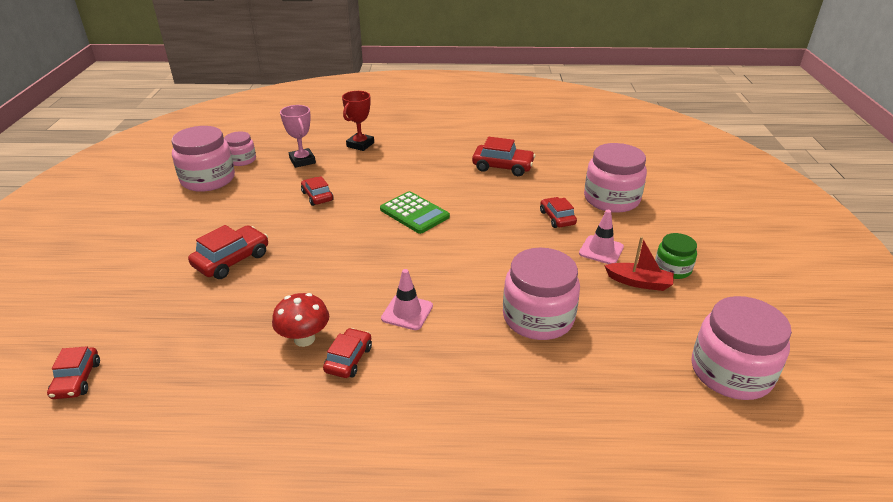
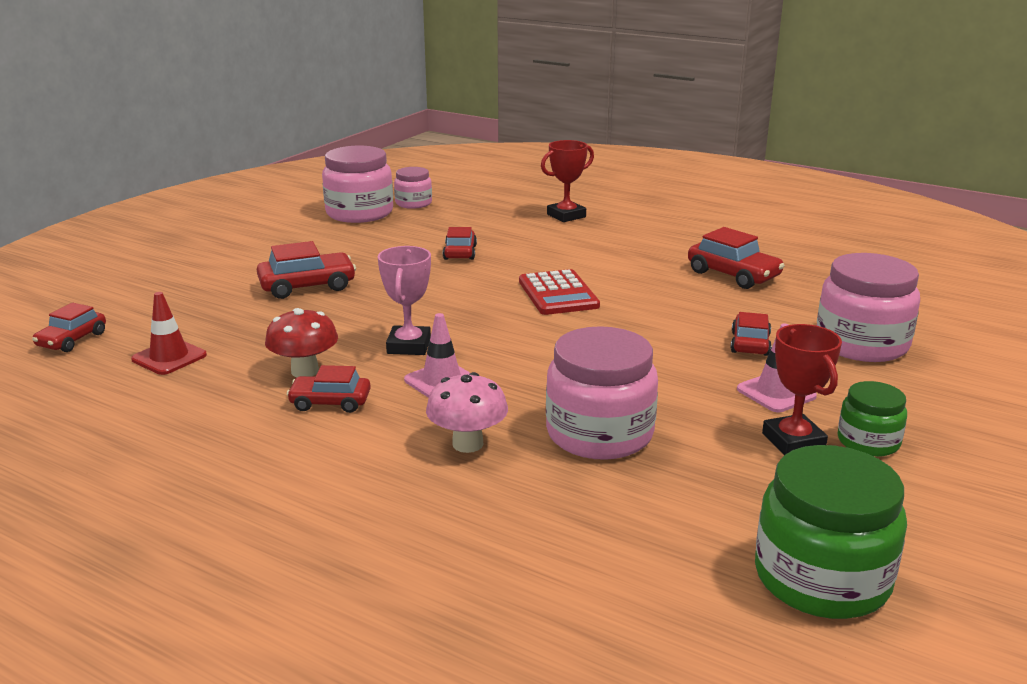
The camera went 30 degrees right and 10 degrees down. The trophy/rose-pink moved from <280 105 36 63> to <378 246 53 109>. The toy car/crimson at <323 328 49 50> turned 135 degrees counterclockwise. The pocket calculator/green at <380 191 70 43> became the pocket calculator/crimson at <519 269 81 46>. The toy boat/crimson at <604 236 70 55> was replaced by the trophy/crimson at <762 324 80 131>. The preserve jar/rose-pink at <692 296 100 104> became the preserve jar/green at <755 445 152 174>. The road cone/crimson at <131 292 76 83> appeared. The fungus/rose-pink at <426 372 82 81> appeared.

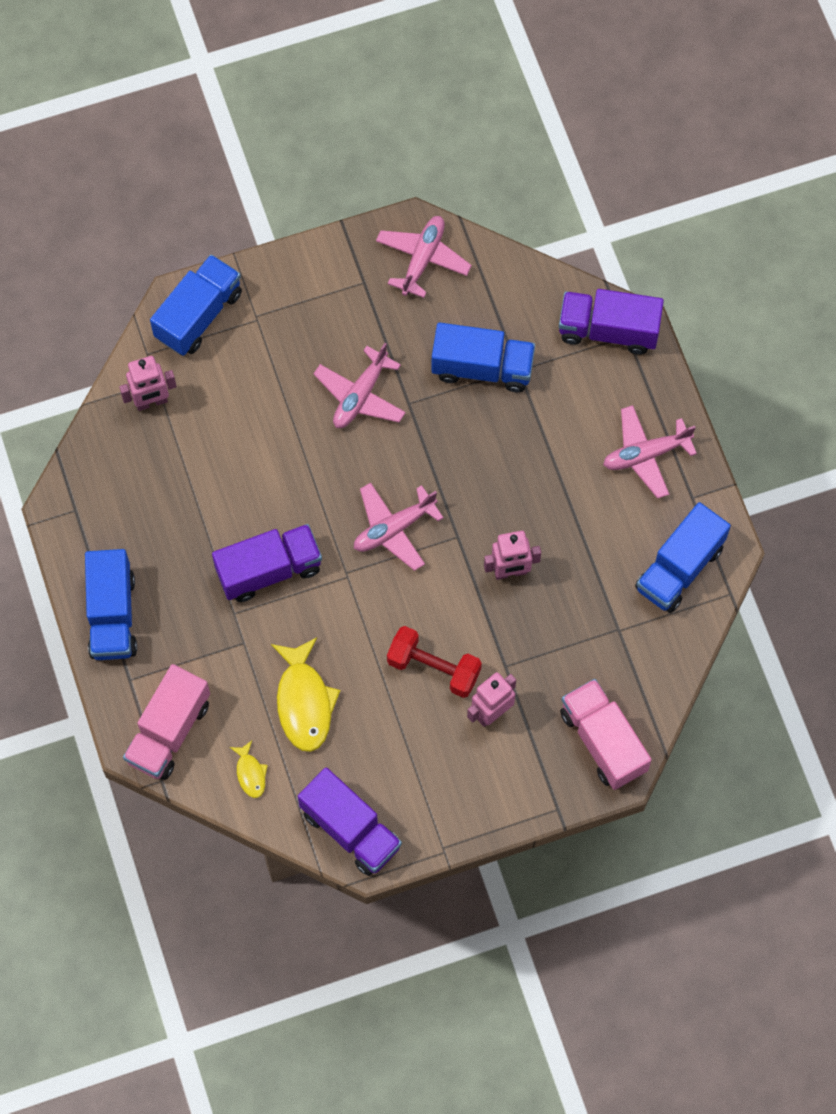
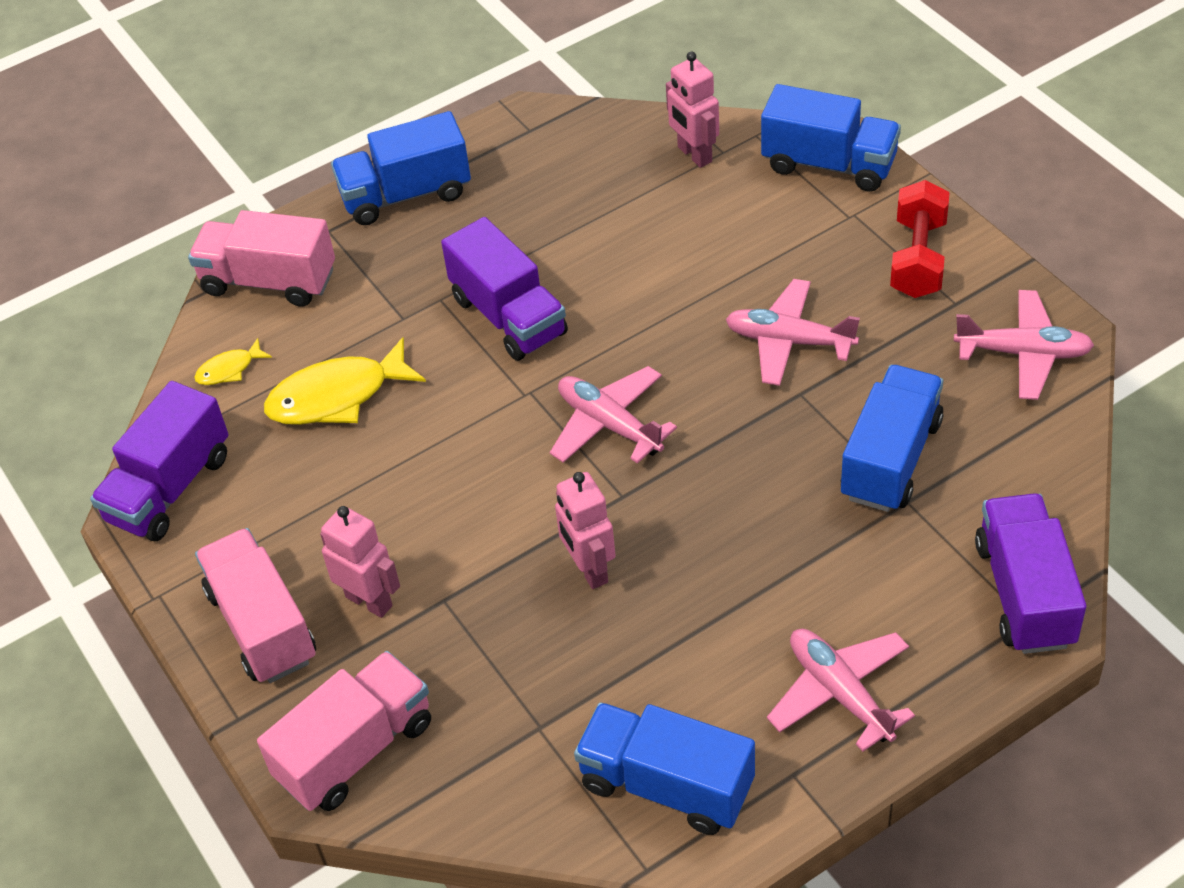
The camera went 80 degrees right and 20 degrees down. The hand weight/crimson moved from <387 626 95 72> to <890 180 60 118>. The truck/cobalt at <431 322 104 70> turned 150 degrees counterclockwise. The truck/rose-pink at <195 528 121 155> appeared.

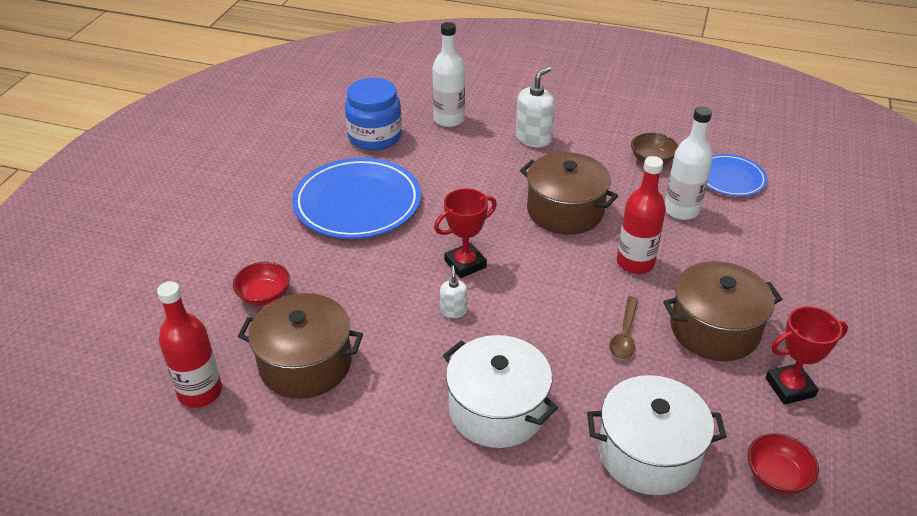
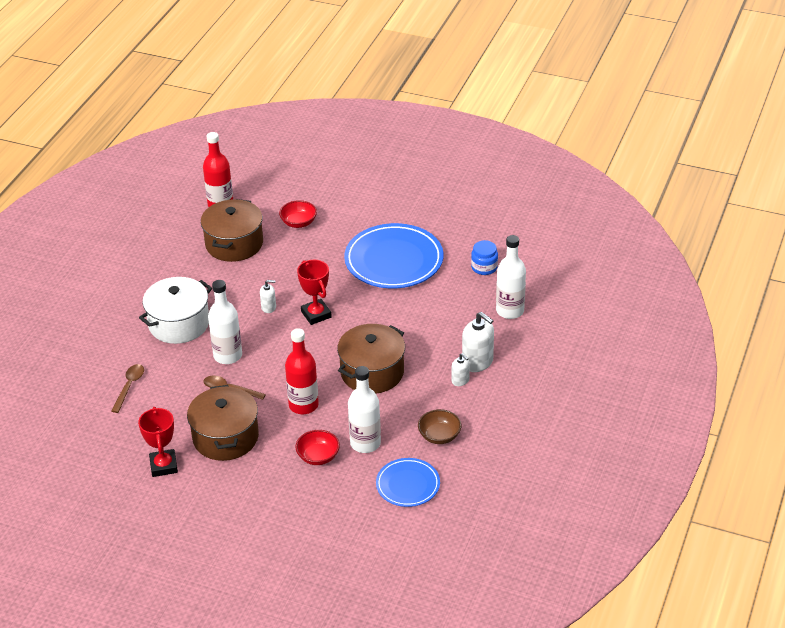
The camera went 95 degrees right and 0 degrees up. The preserve jar/cobalt at <345 78 57 72> changed to 0.57 times the size. The stockpot/snow-white at <587 375 140 120> was replaced by the tablespoon/dark brown at <112 364 32 49>. The deep dish/crimson moved from <747 433 72 61> to <295 430 45 35>. The bottle/snow-white at <208 280 34 84> appeared. The soap pump/snow-white at <452 353 18 33> appeared.

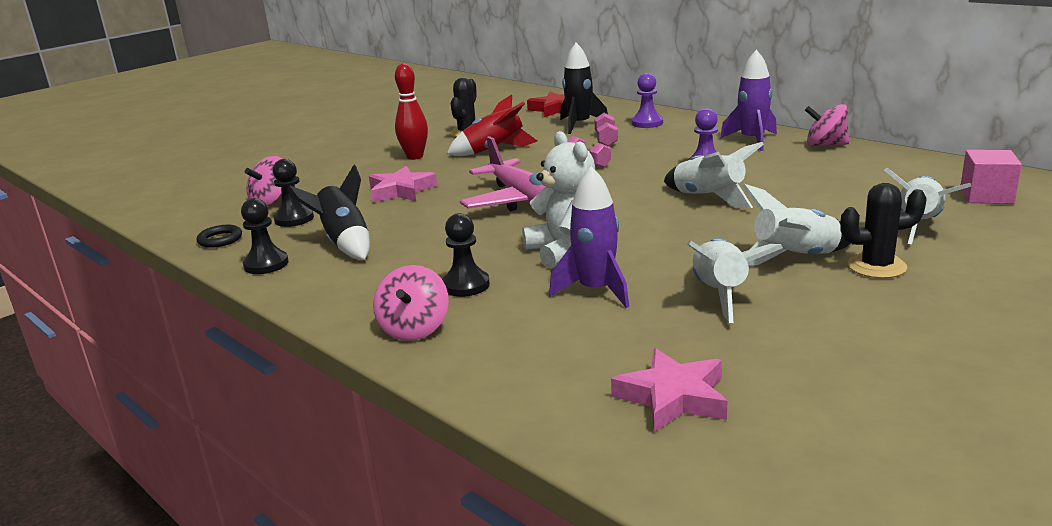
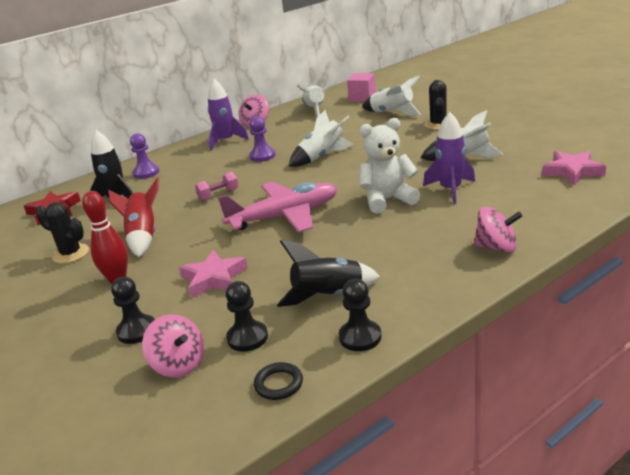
The camera went 80 degrees left and 5 degrees up. The chess pawn/black moved from <442 213 48 84> to <111 277 44 67>. The hand weight/rose-pink at <595 113 23 33> disappeared. The spaceship/snow-white moved from <742 184 109 81> to <297 81 40 36>.

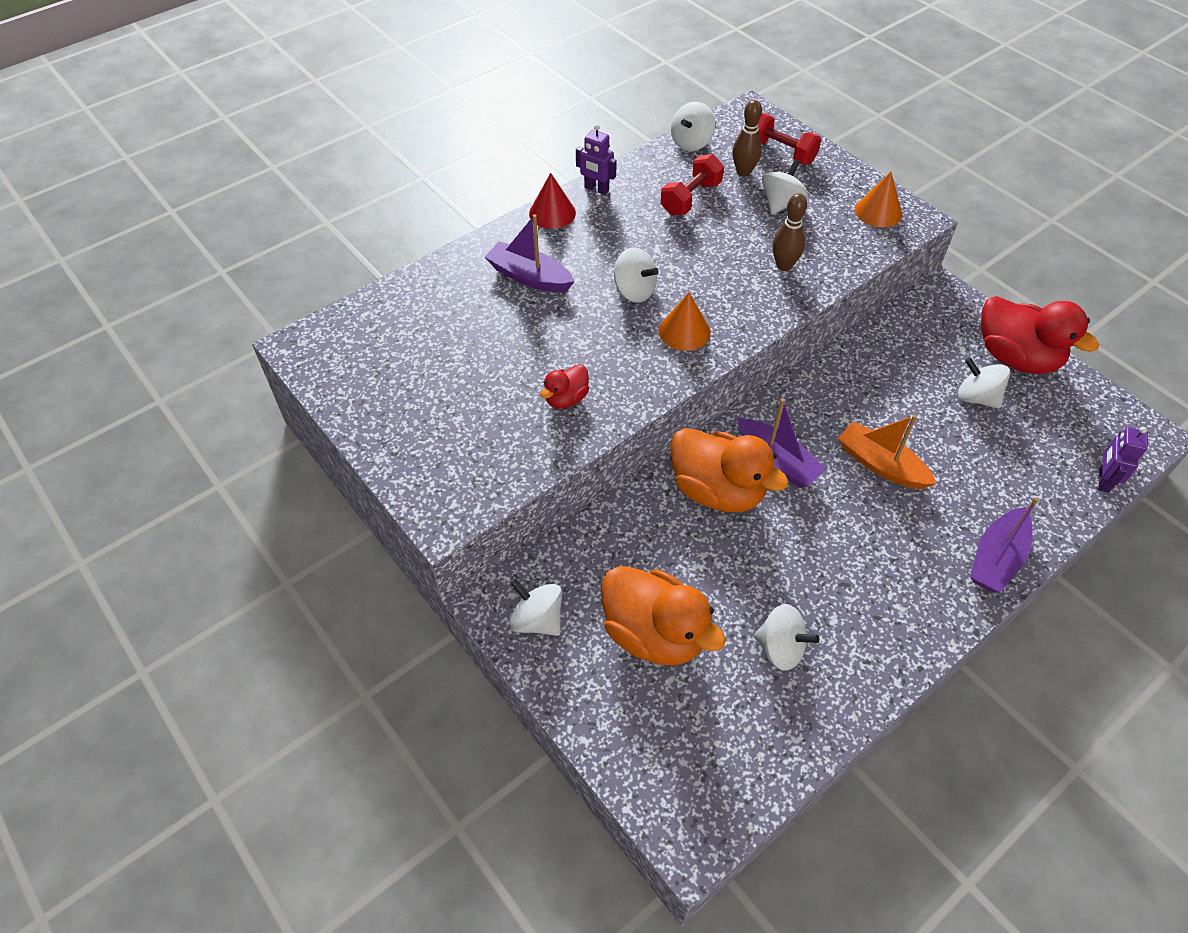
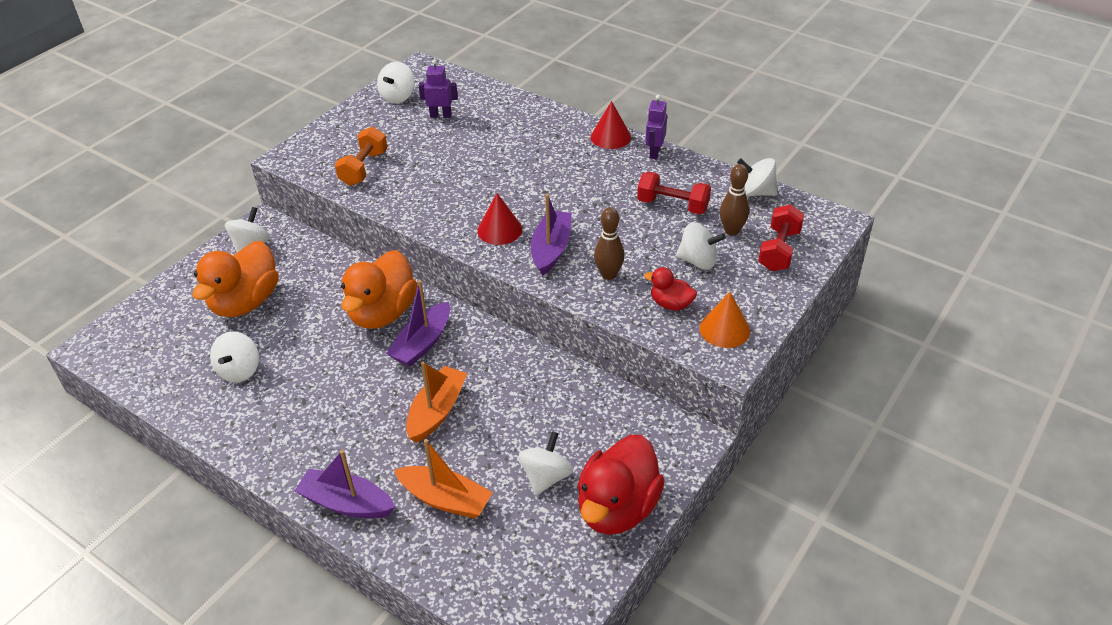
The camera went 75 degrees right and 10 degrees down. The toy boat/purple moved from <485 214 90 78> to <531 194 41 82>. The rubber duck/crimson moved from <540 364 49 45> to <644 267 53 43>. The whirligig/snow-white moved from <614 248 45 55> to <377 62 38 42>. The solid cone/bright orange at <659 292 52 59> became the solid cone/crimson at <477 193 45 52>. The robot figure/purple moved from <1098 427 50 66> to <419 59 39 59>. The hand weight/bright orange at <335 127 53 59> appeared. The toy boat/bright orange at <394 439 99 79> appeared.

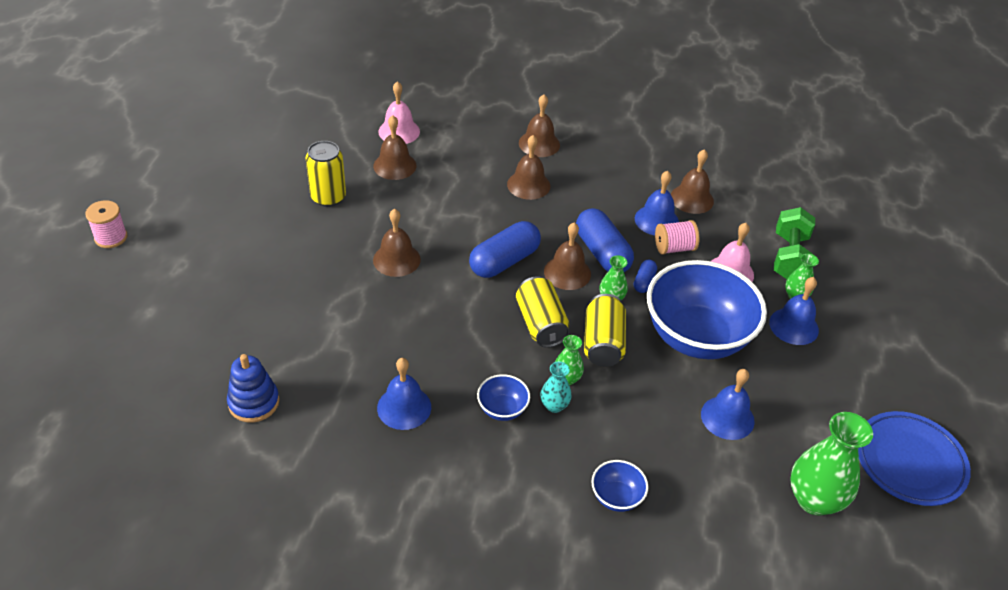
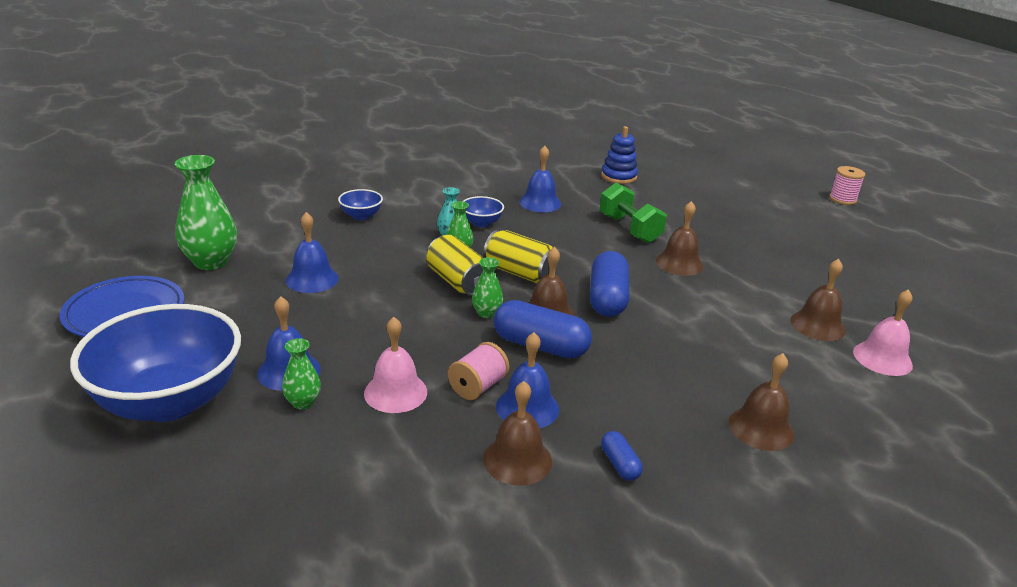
The camera went 140 degrees right and 15 degrees down. The can/bright yellow at <306 141 40 66> disappeared. The hand bell/dark brown at <507 135 43 65> disappeared. The capsule/cobalt moved from <634 260 23 33> to <601 431 42 50>. The deep dish/cobalt moved from <647 260 120 99> to <70 304 171 118>. The hand weight/green moved from <774 207 41 72> to <600 182 67 61>.

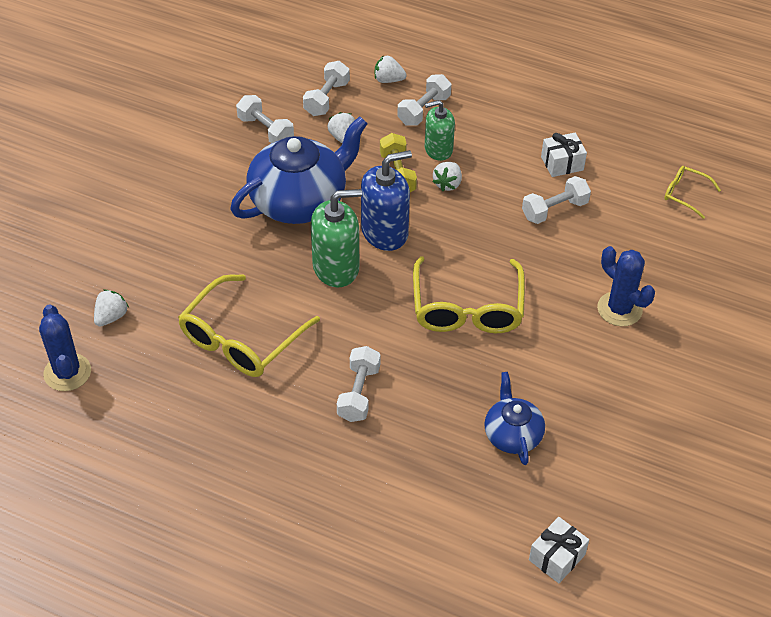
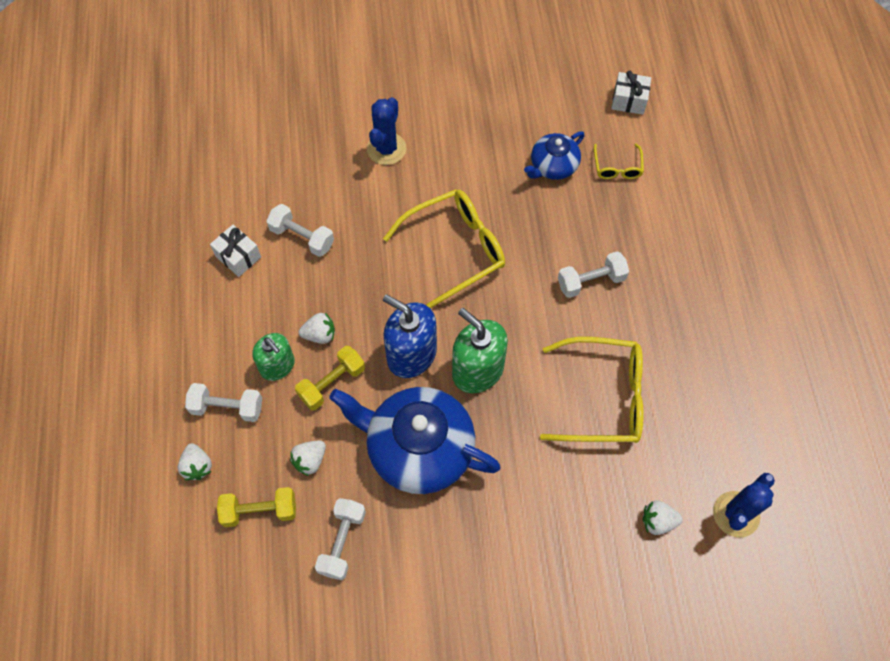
The camera went 120 degrees left and 15 degrees up. The hand weight/snow-white at <303 61 47 55> became the hand weight/bright yellow at <217 487 79 40>. The spectacles/bright yellow moved from <664 166 57 53> to <594 143 50 36>.

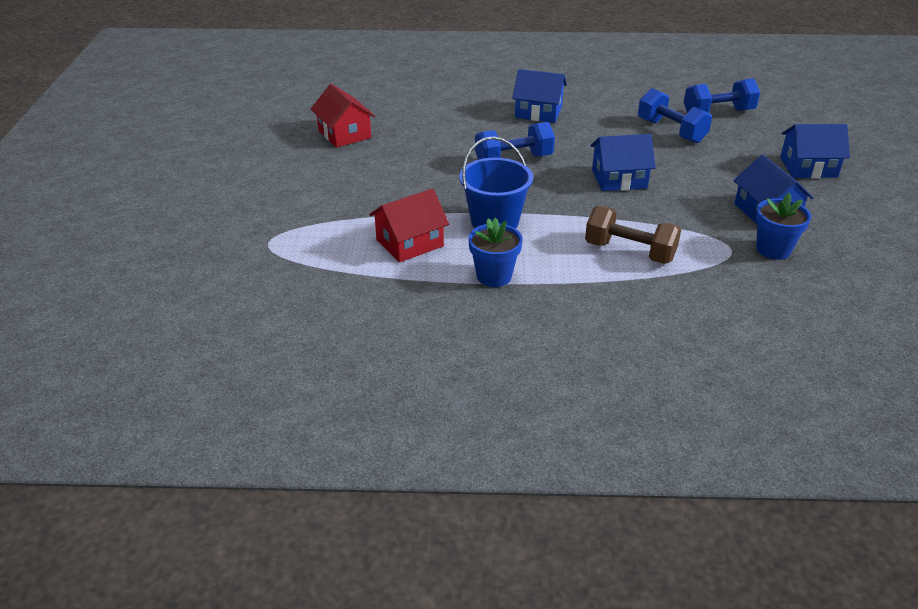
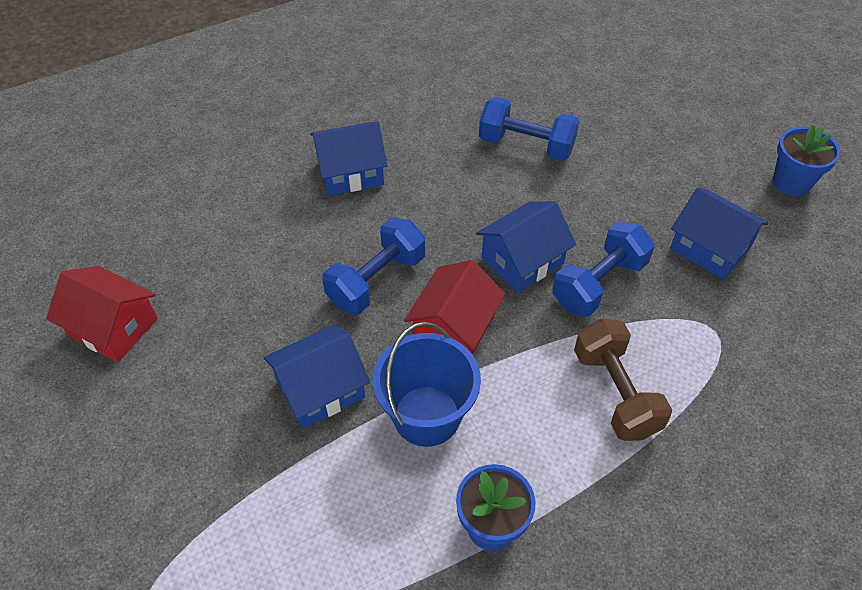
The camera went 30 degrees left and 15 degrees up. The toy house/crimson moved from <369 188 80 75> to <404 260 101 95>. The hand weight/dark brown at <585 206 96 58> turned 75 degrees clockwise. The hand weight/cobalt moved from <684 78 76 35> to <552 221 103 96>. The potted plant/cobalt moved from <756 193 55 67> to <773 125 67 71>. The toy house/cobalt moved from <780 124 70 54> to <264 324 106 105>.

